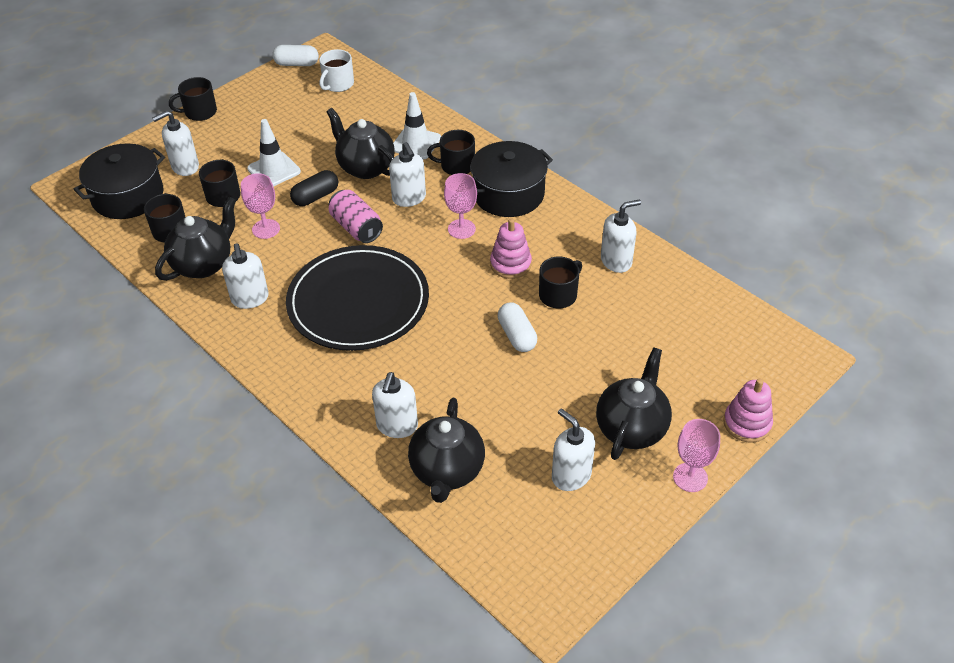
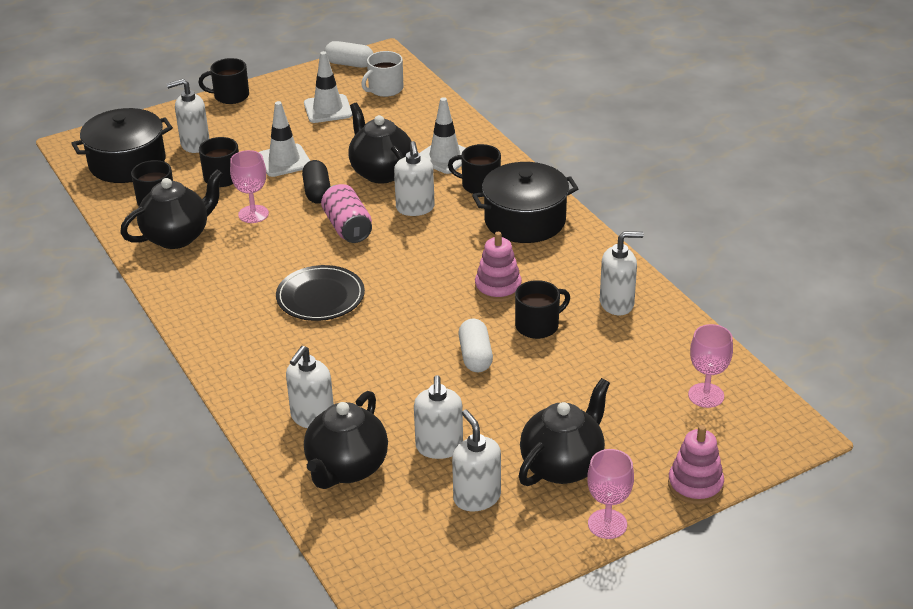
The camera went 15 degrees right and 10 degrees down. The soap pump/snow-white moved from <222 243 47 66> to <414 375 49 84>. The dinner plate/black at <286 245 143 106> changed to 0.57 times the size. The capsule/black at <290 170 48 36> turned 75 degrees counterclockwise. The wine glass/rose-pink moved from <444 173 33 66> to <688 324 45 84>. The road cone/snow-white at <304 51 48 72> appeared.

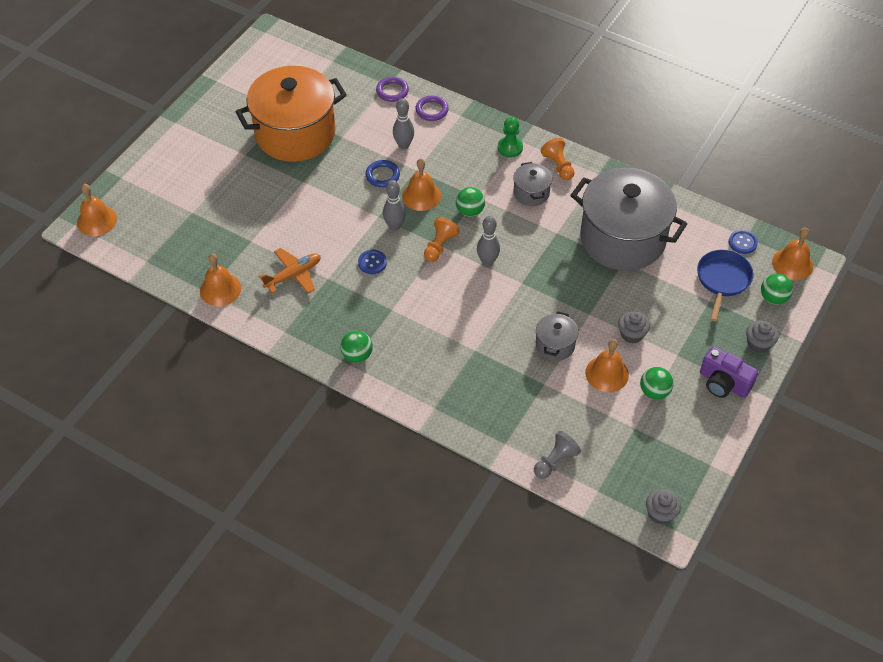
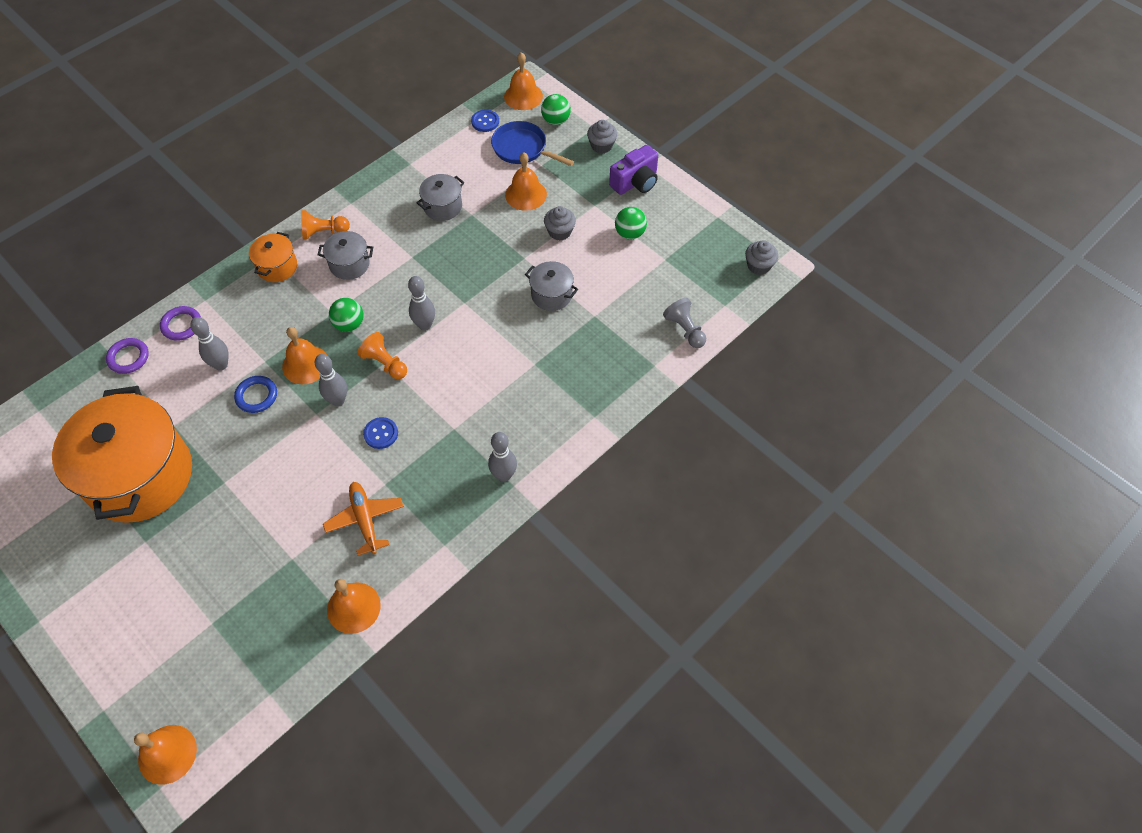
The camera went 75 degrees left and 5 degrees up. The play ball/green at <340 331 33 32> was replaced by the skittle/grey at <488 432 29 50>. The chess pawn/green at <498 117 25 41> was replaced by the stockpot/bright orange at <249 232 48 50>. The stockpot/grey at <570 168 117 103> changed to 0.43 times the size. The hand bell/bright orange moved from <585 339 44 53> to <505 152 42 59>.

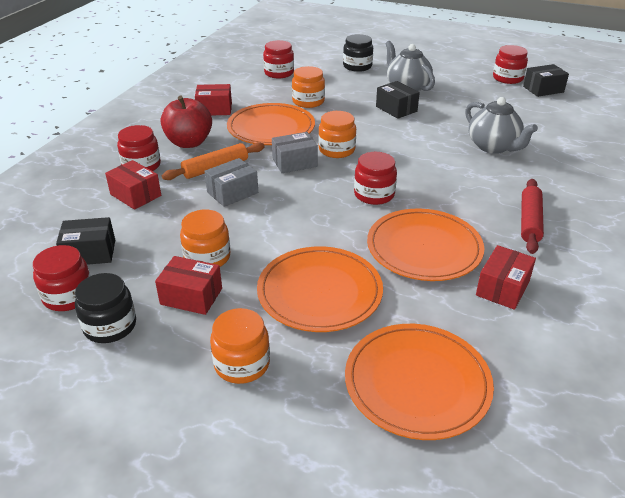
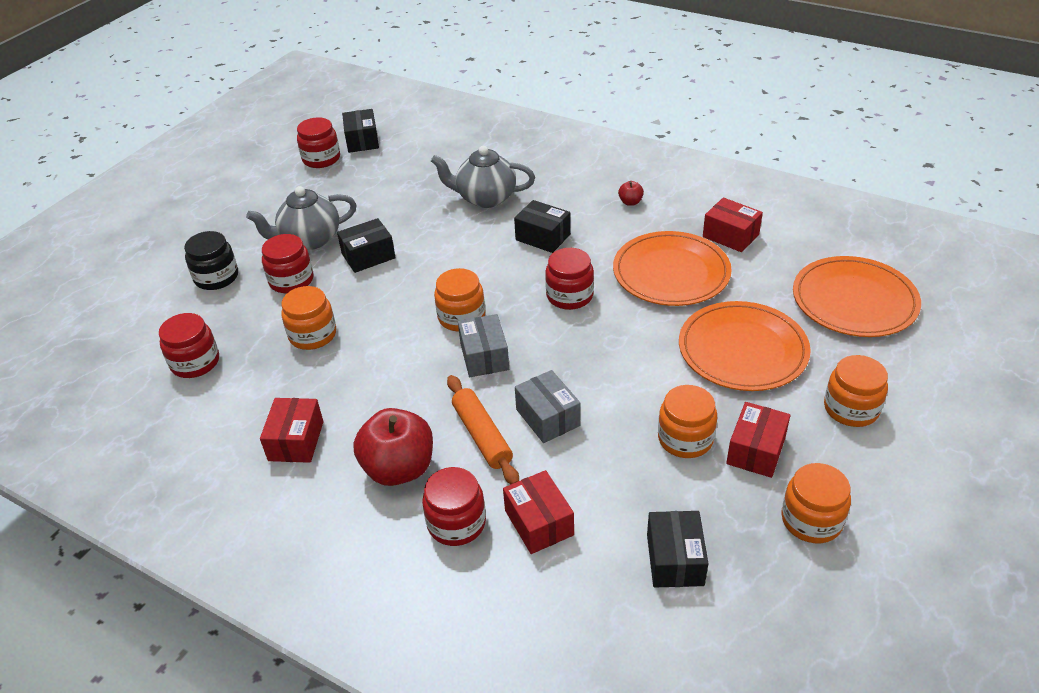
The camera went 80 degrees left and 5 degrees up. The preserve jar/crimson moved from <33 245 58 66> to <262 234 52 59>. The preserve jar/black at <75 273 61 70> became the preserve jar/bright orange at <781 463 70 80>. The box/crimson at <105 160 56 50> turned 75 degrees counterclockwise. The dinner plate/bright orange at <227 103 88 42> disappeared. The teapot/grey at <465 97 73 57> turned 150 degrees counterclockwise. The pastry roller/crimson at <521 179 23 75> was replaced by the apple/crimson at <618 181 26 25>. The box/black at <514 200 57 53> appeared.

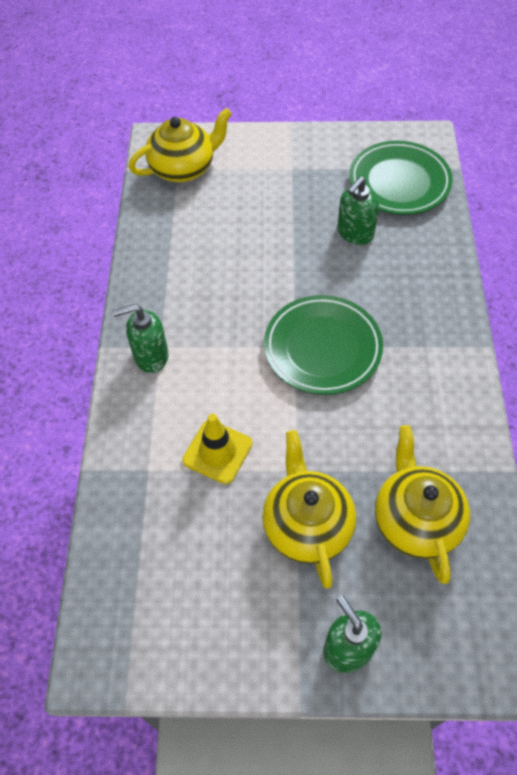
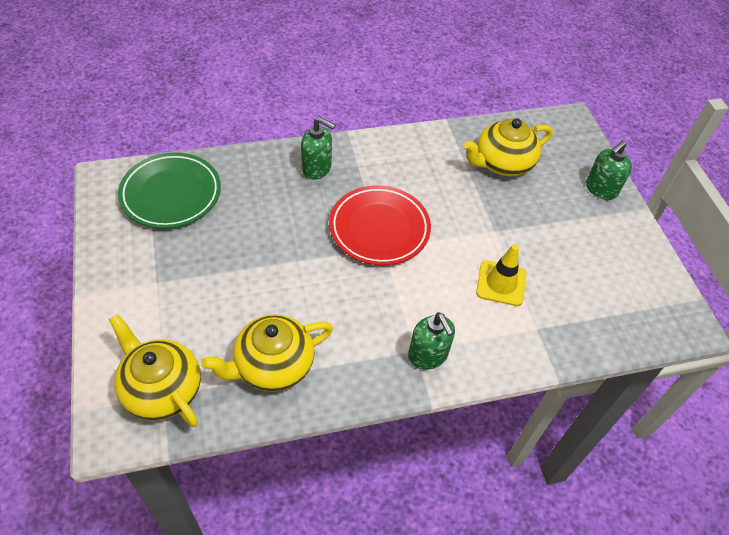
The camera went 110 degrees left and 5 degrees down. The teapot/bright yellow moved from <262 430 94 159> to <201 314 132 78>. The dinner plate/green at <264 295 119 100> became the dinner plate/crimson at <329 185 102 81>. The soap pump/green moved from <337 176 42 69> to <301 117 35 63>.

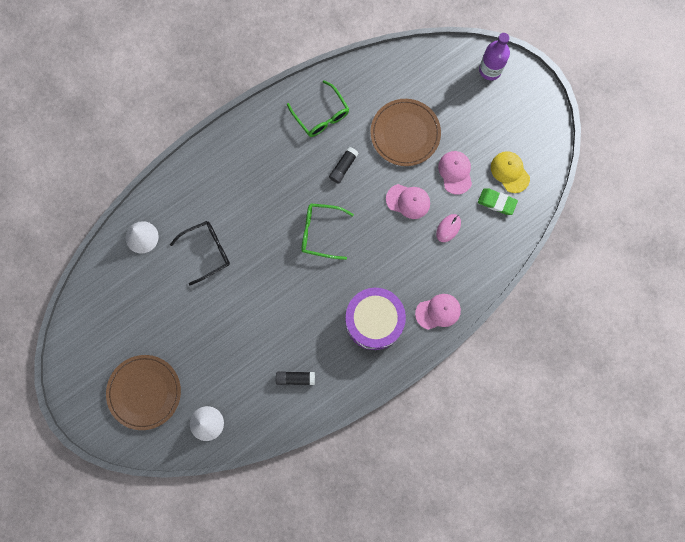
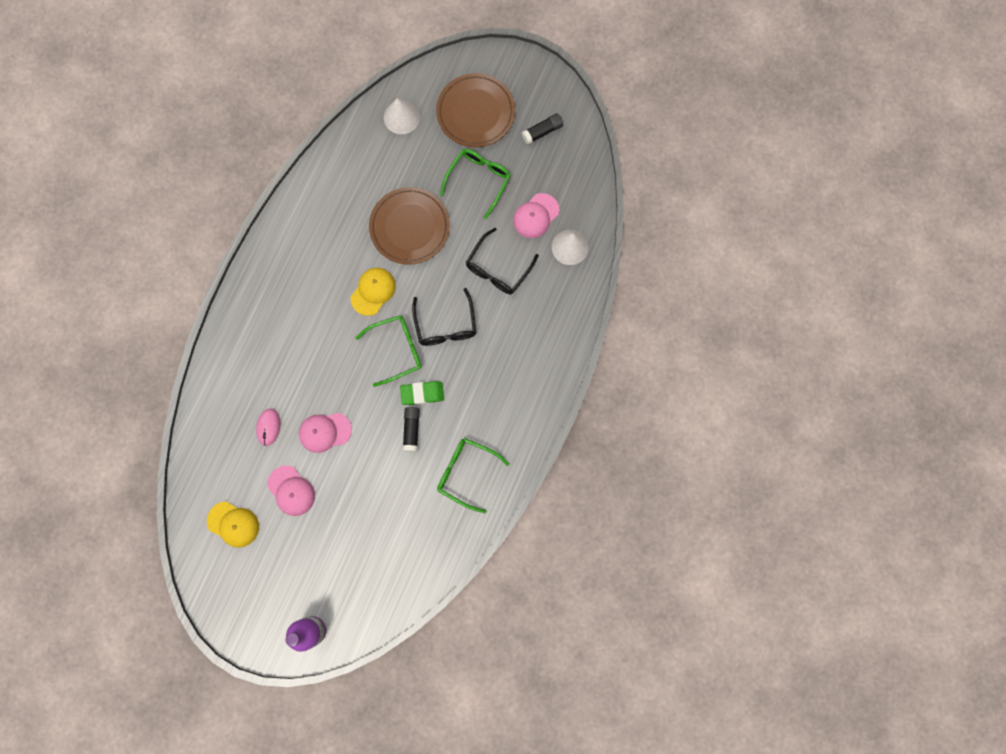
The camera went 150 degrees right and 0 degrees up. The glue/black moved from <276 371 39 14> to <521 113 42 31>. The drum/purple at <345 288 61 62> disappeared. The dinner plate/dark brown moved from <370 99 71 67> to <369 187 81 78>. The peaked cap/rose-pink moved from <415 294 46 36> to <513 193 46 45>. The eraser/green moved from <478 188 40 27> to <400 381 44 24>. The peaked cap/bright yellow at <351 268 45 48> appeared. The spectacles/black at <412 288 65 58> appeared. The spectacles/green at <440 149 71 70> appeared.

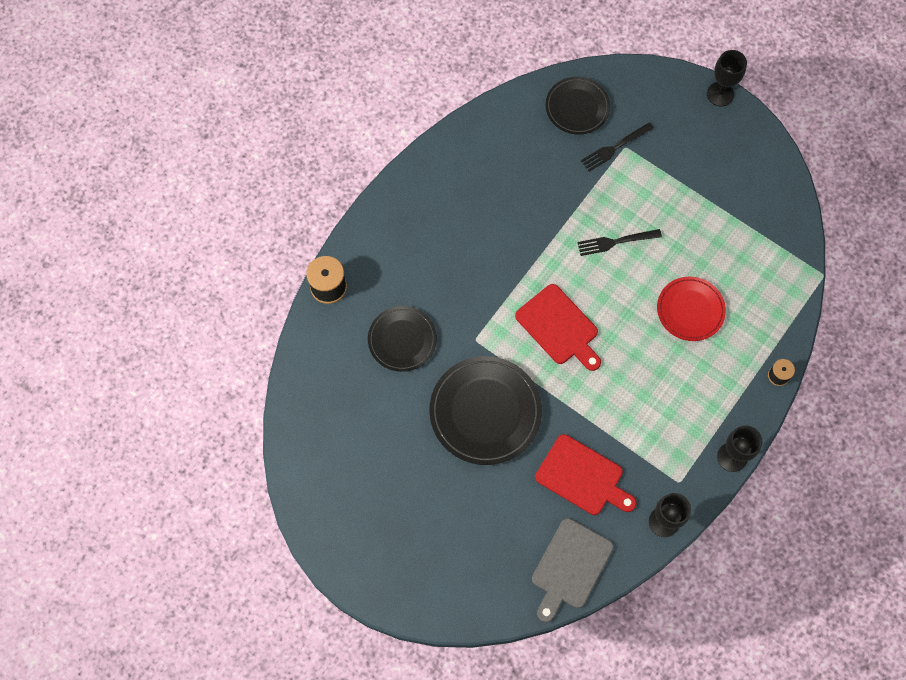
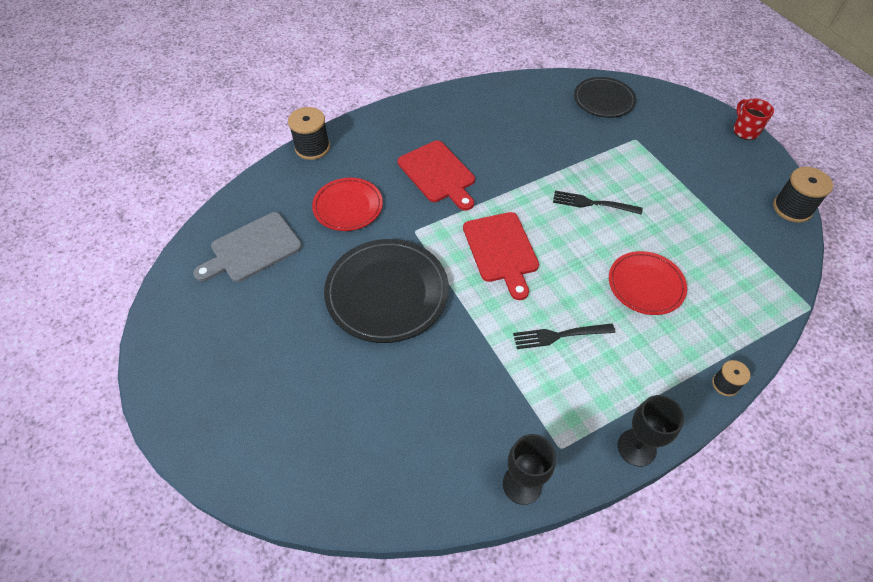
The camera went 25 degrees right and 15 degrees down. The dinner plate/black at <368 306 69 66> became the dinner plate/crimson at <312 178 71 53>. The bread board/grey moved from <532 518 82 104> to <193 212 109 70>. The bread board/crimson moved from <535 434 102 81> to <398 141 77 70>. The fork/black moved from <581 122 73 50> to <513 323 102 26>. The wine glass/black at <707 50 40 56> was replaced by the coffee mug/crimson at <733 98 41 42>. The reel of thread/black at <773 167 60 56> appeared.

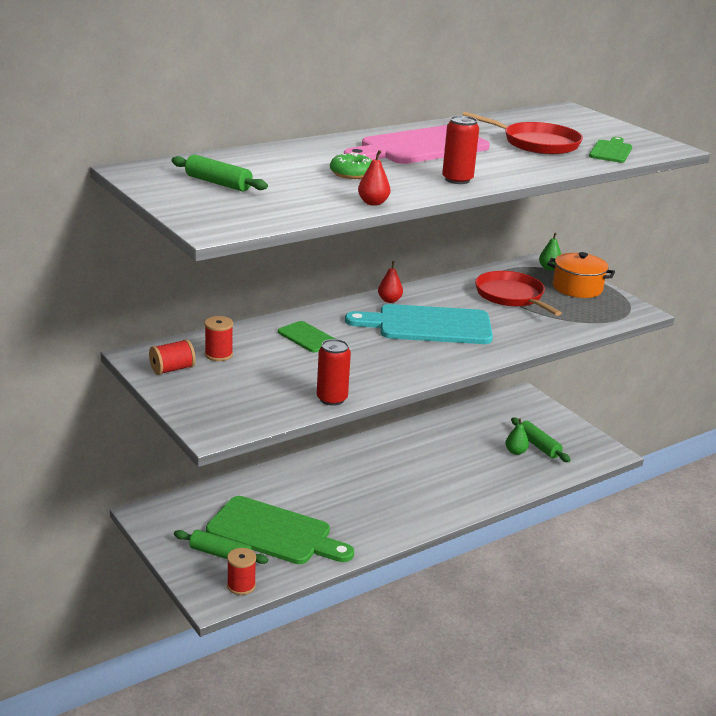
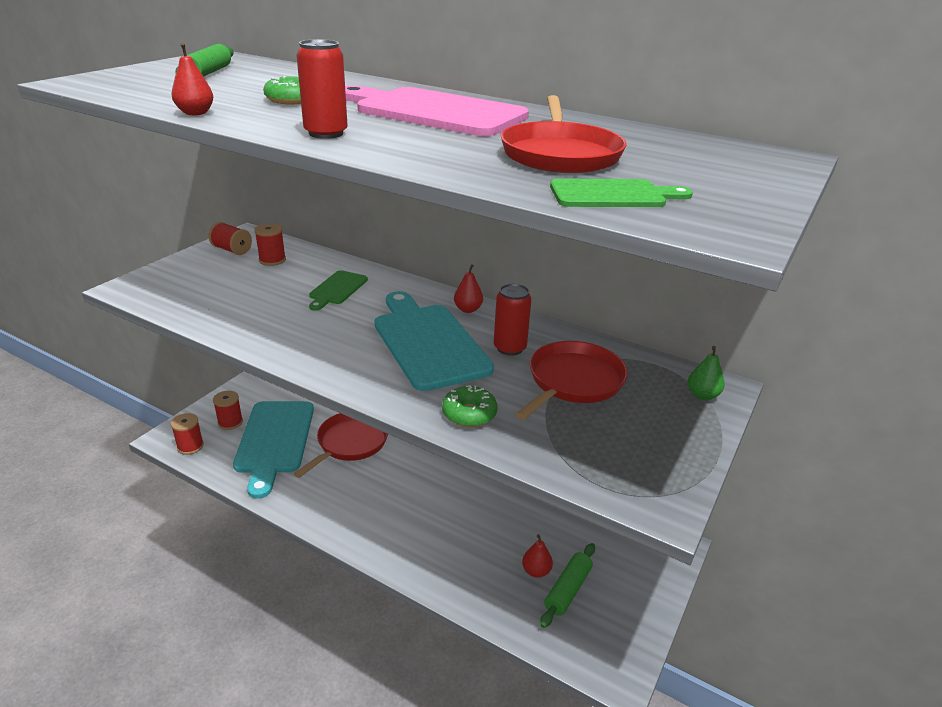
The camera went 65 degrees right and 5 degrees up. The pastry roller/green at <174 530 94 34> was replaced by the reel of thread/crimson at <213 391 30 39>. The bread board/green at <206 496 148 68> became the bread board/teal at <233 401 81 98>. The can/crimson moved from <317 339 34 67> to <494 284 37 72>. The pear fruit/green at <505 418 24 37> became the pear fruit/crimson at <522 534 31 44>. The stockpot/bright orange at <547 252 68 46> disappeared. The skillet/crimson at <294 413 94 65> appeared. The donut/green at <442 385 55 42> appeared.

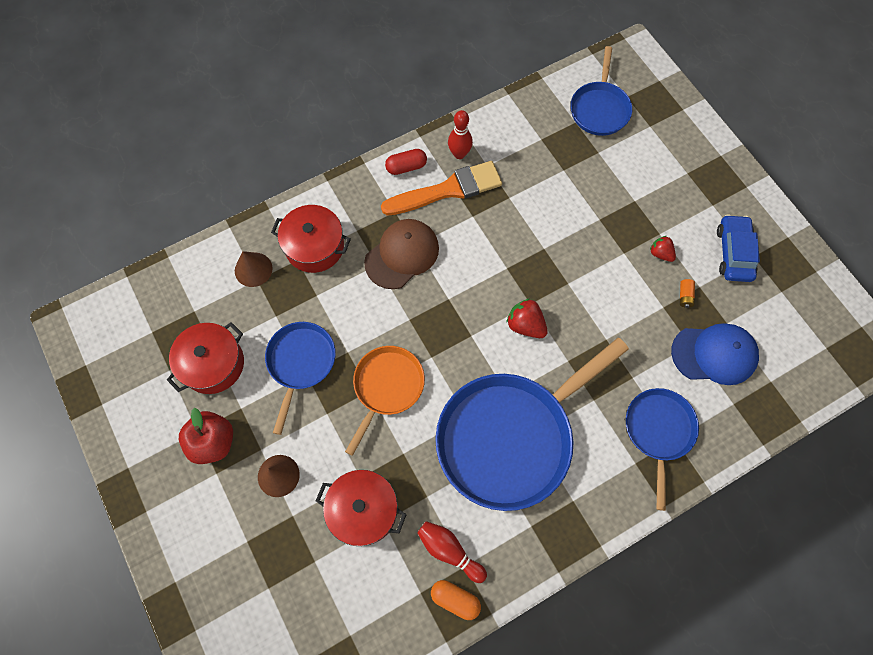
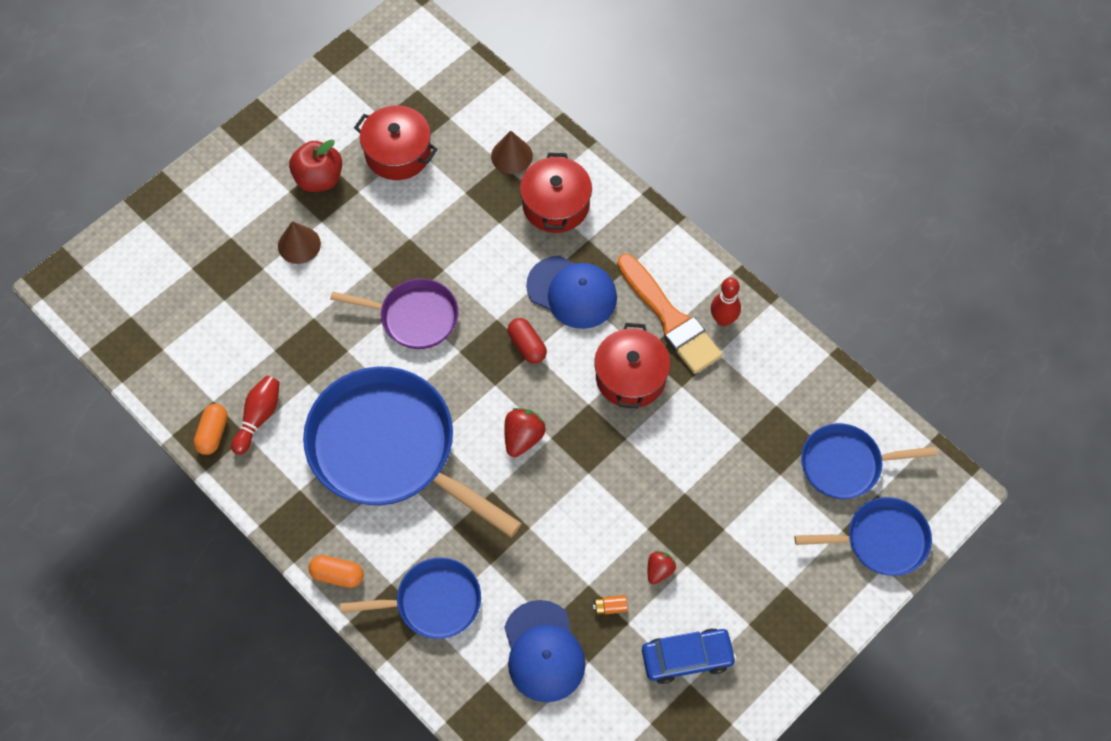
The camera went 75 degrees right and 5 degrees down. The skillet/cobalt moved from <265 322 71 113> to <795 497 137 79>. The stockpot/crimson moved from <316 470 91 76> to <594 323 76 86>. The skillet/bright orange at <345 346 80 110> became the skillet/purple at <330 279 128 70>. The peaked cap/dark brown at <364 219 75 70> became the peaked cap/cobalt at <526 256 91 73>. The capsule/crimson moved from <385 149 42 26> to <507 318 40 46>. The capsule/bright orange at <308 555 56 33> appeared.

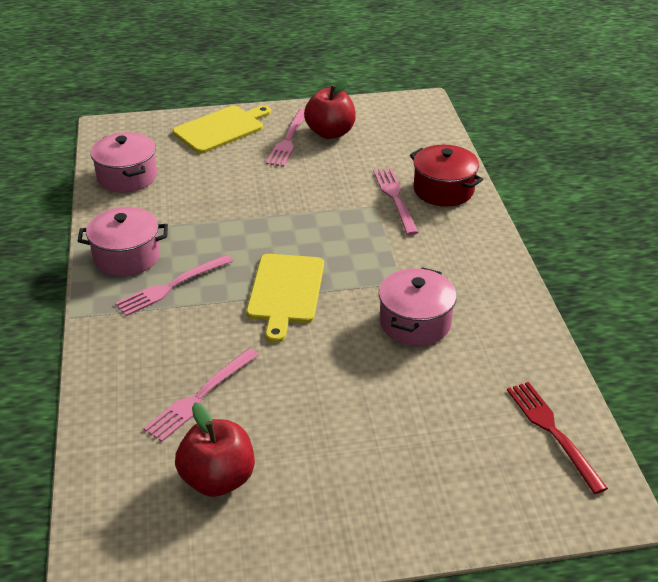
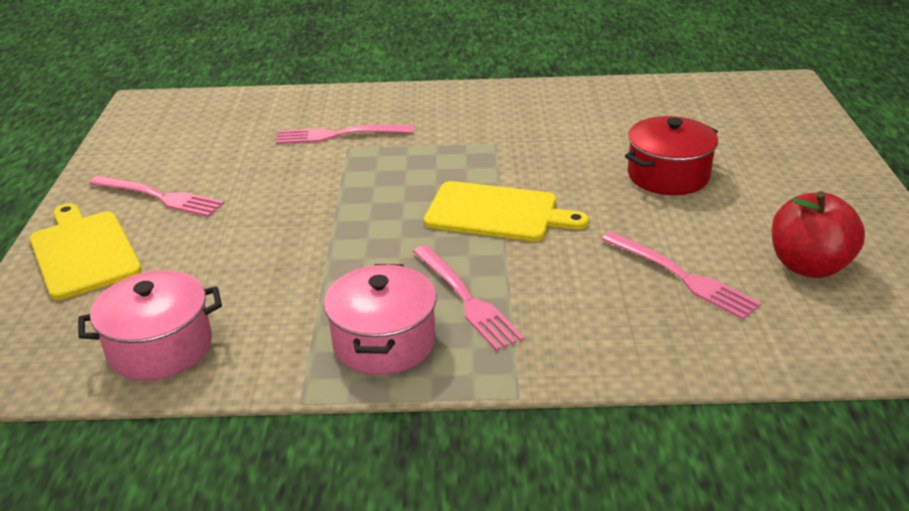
The camera went 80 degrees left and 5 degrees down. The apple/crimson at <304 78 52 61> disappeared. The stockpot/rose-pink at <379 267 78 79> disappeared. The stockpot/crimson moved from <410 145 73 61> to <625 116 93 79>. The fork/crimson at <507 382 101 112> disappeared.

